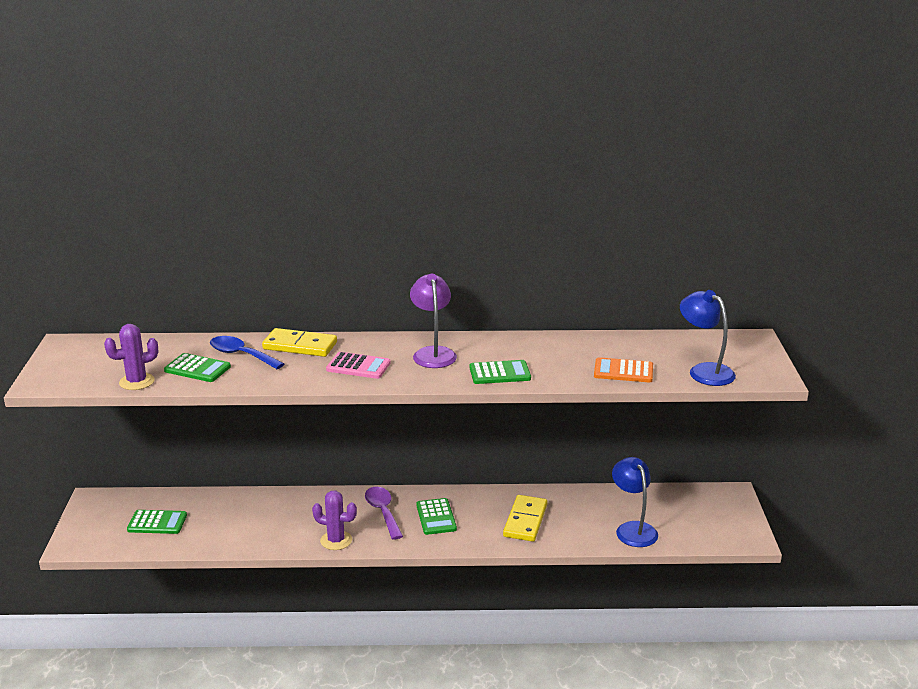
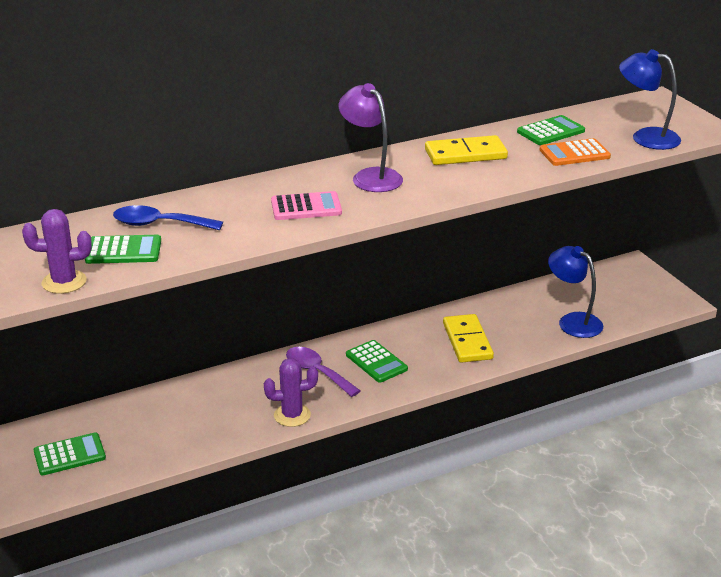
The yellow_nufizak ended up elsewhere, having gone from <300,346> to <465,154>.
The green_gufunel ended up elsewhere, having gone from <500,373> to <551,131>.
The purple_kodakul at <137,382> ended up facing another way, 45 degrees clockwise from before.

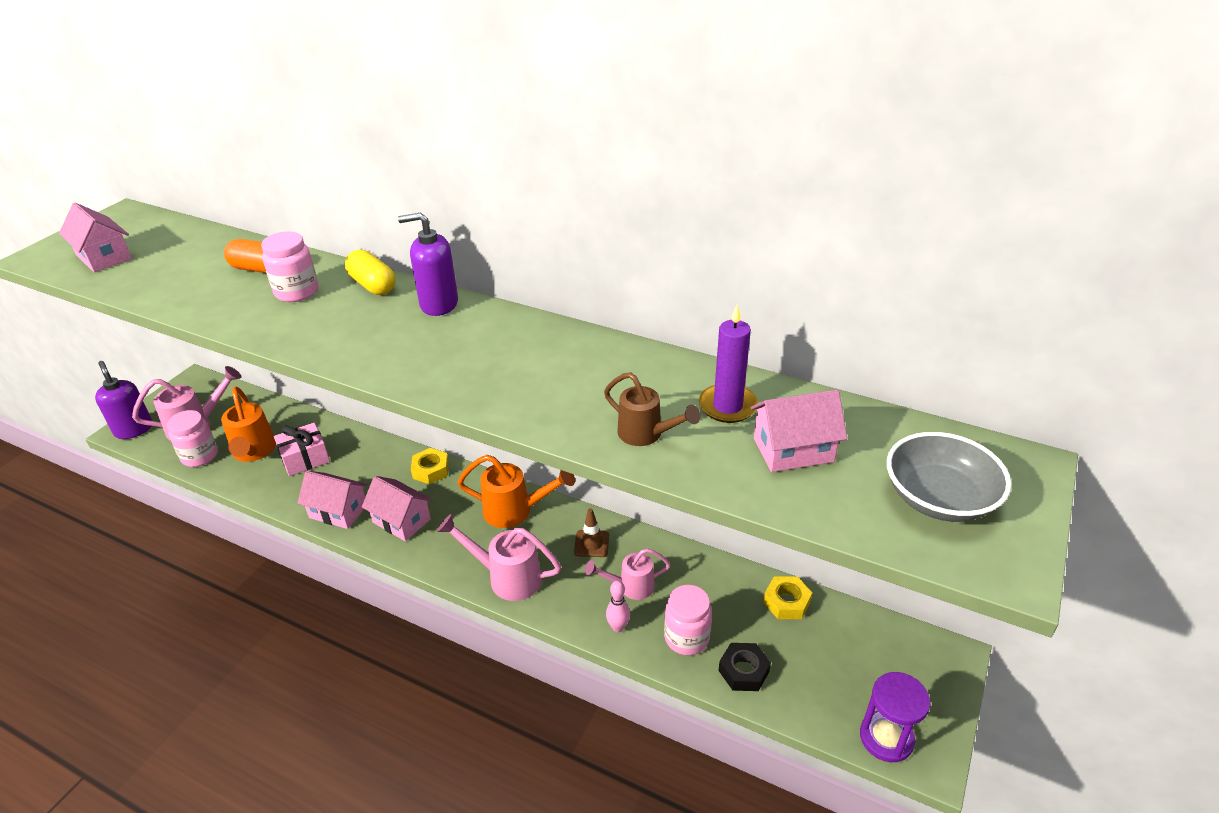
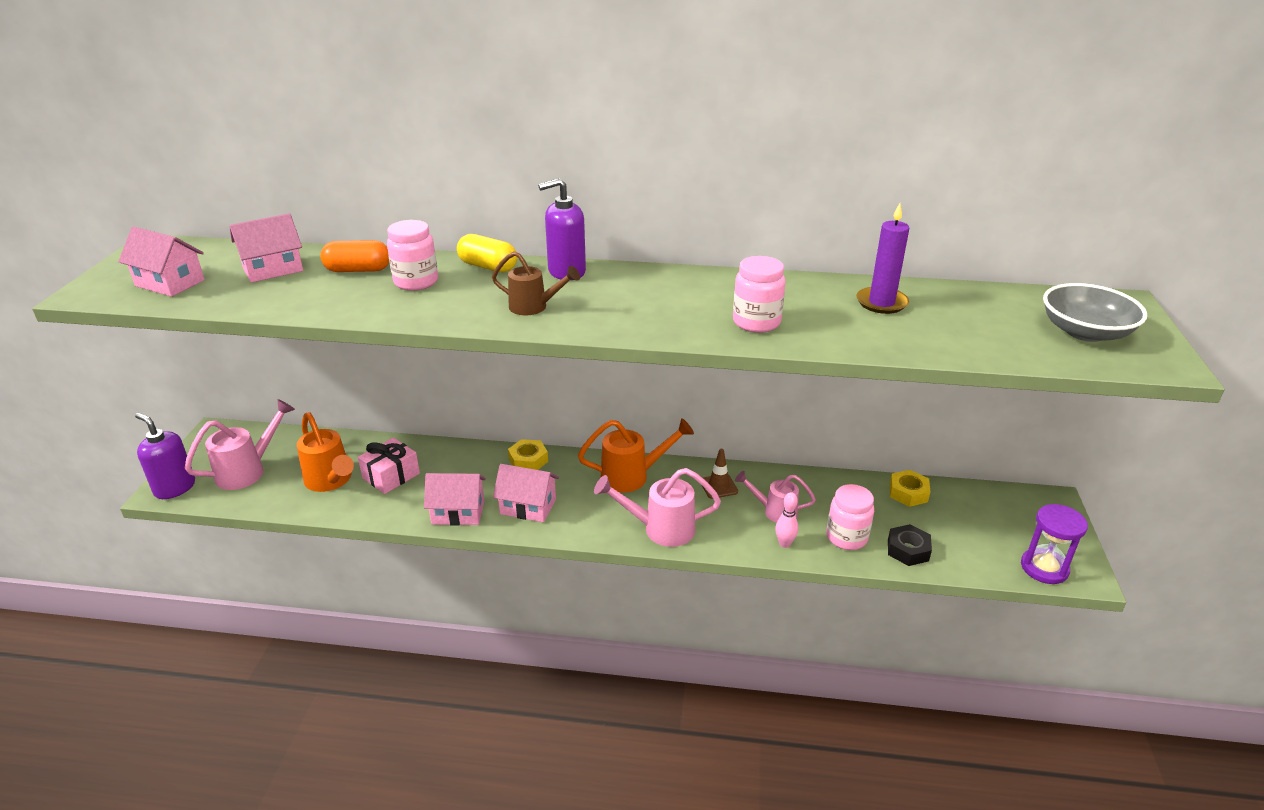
The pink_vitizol ended up elsewhere, having gone from <200,456> to <756,322>.
The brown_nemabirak ended up elsewhere, having gone from <646,435> to <534,307>.
The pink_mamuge ended up elsewhere, having gone from <793,450> to <273,269>.
The pink_nemabirak at <630,587> ended up facing another way, 45 degrees clockwise from before.

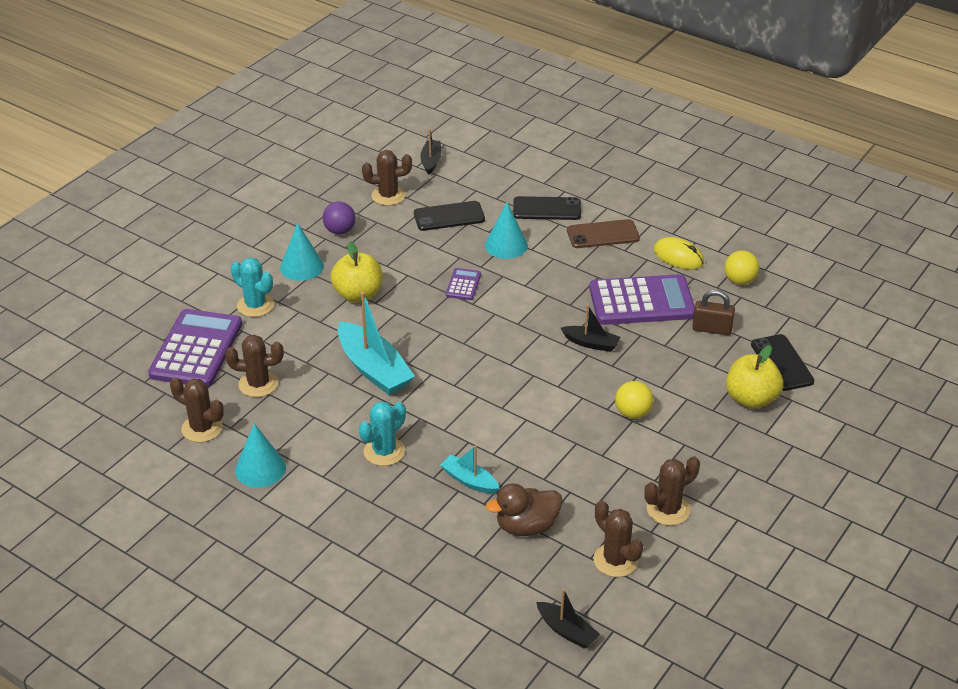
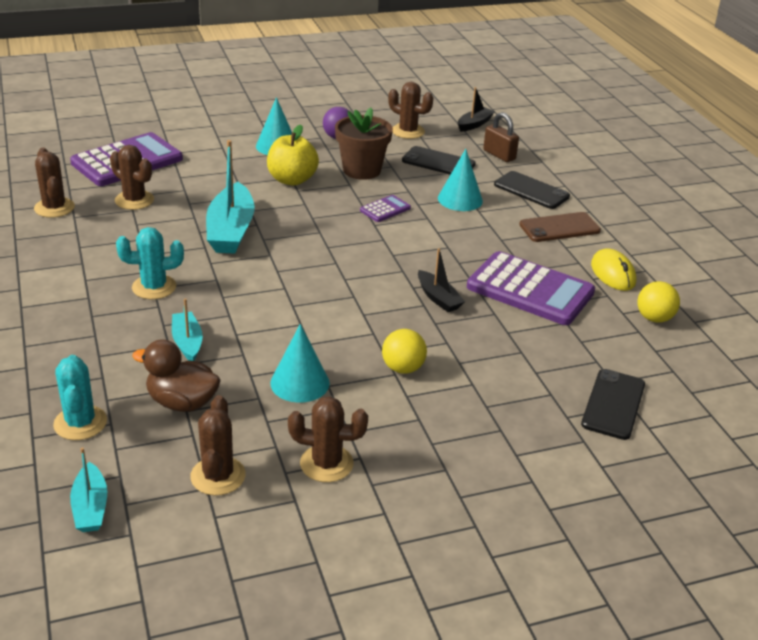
The second view lost the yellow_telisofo at <751,399>.
The second view gained the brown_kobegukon at <362,170>.
The turquoise_kodakul ended up elsewhere, having gone from <255,305> to <80,423>.
The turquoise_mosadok ended up elsewhere, having gone from <260,468> to <300,383>.
The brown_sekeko ended up elsewhere, having gone from <712,329> to <499,155>.
What was the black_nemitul at <567,631> turned into the turquoise_nemitul at <90,507>.
The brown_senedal at <603,234> ended up facing another way, 45 degrees counterclockwise from before.

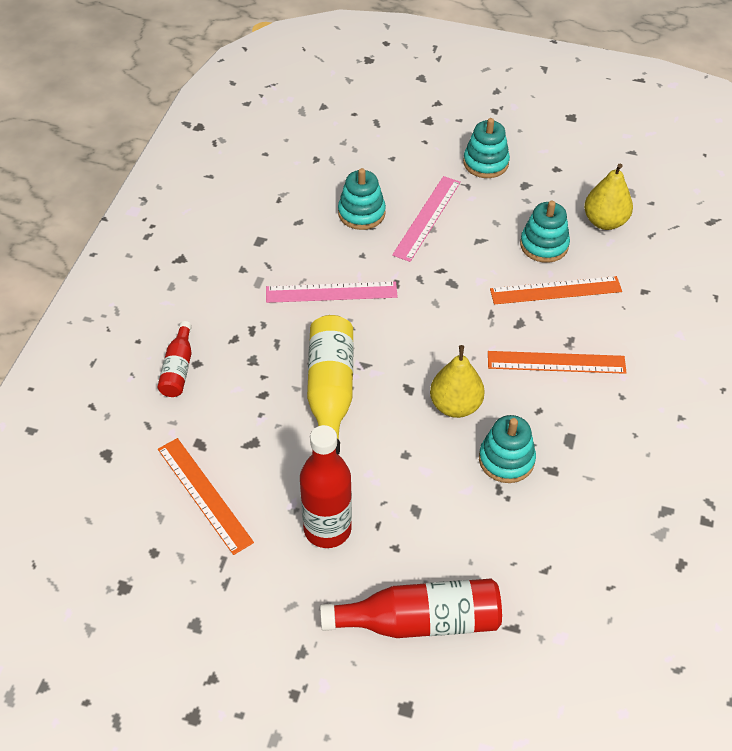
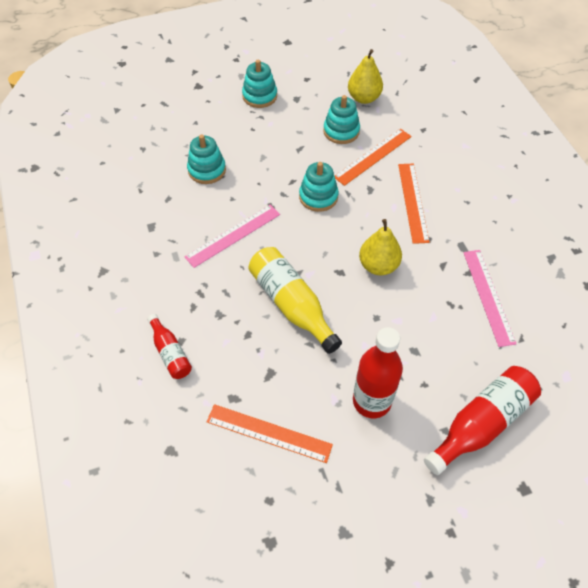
The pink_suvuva ended up elsewhere, having gone from <427,218> to <488,296>.
The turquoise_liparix ended up elsewhere, having gone from <506,460> to <318,197>.
The orange_suvuva at <556,362> ended up facing another way, 60 degrees counterclockwise from before.

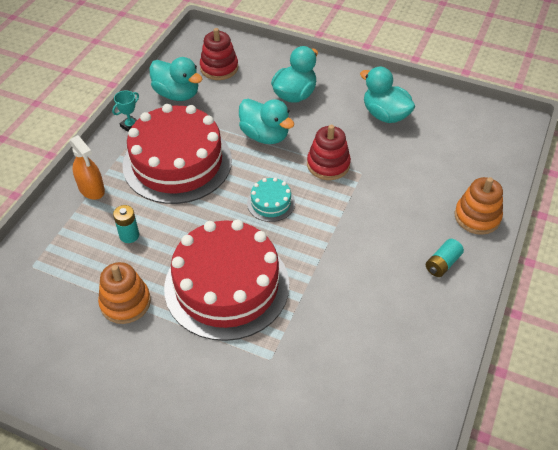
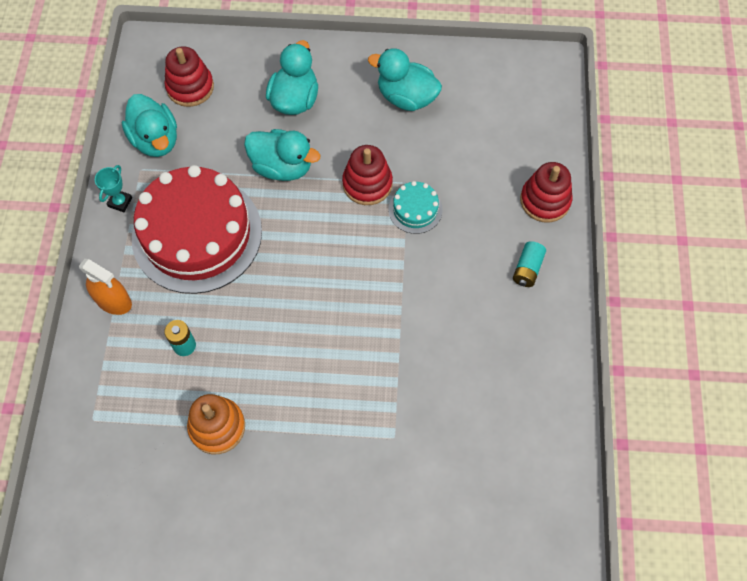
The second view lost the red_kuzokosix at <227,285>.
The turquoise_kuzokosix ended up elsewhere, having gone from <271,203> to <415,209>.
What was the orange_liparix at <477,217> turned into the red_liparix at <545,200>.
The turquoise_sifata at <177,94> ended up facing another way, 45 degrees clockwise from before.

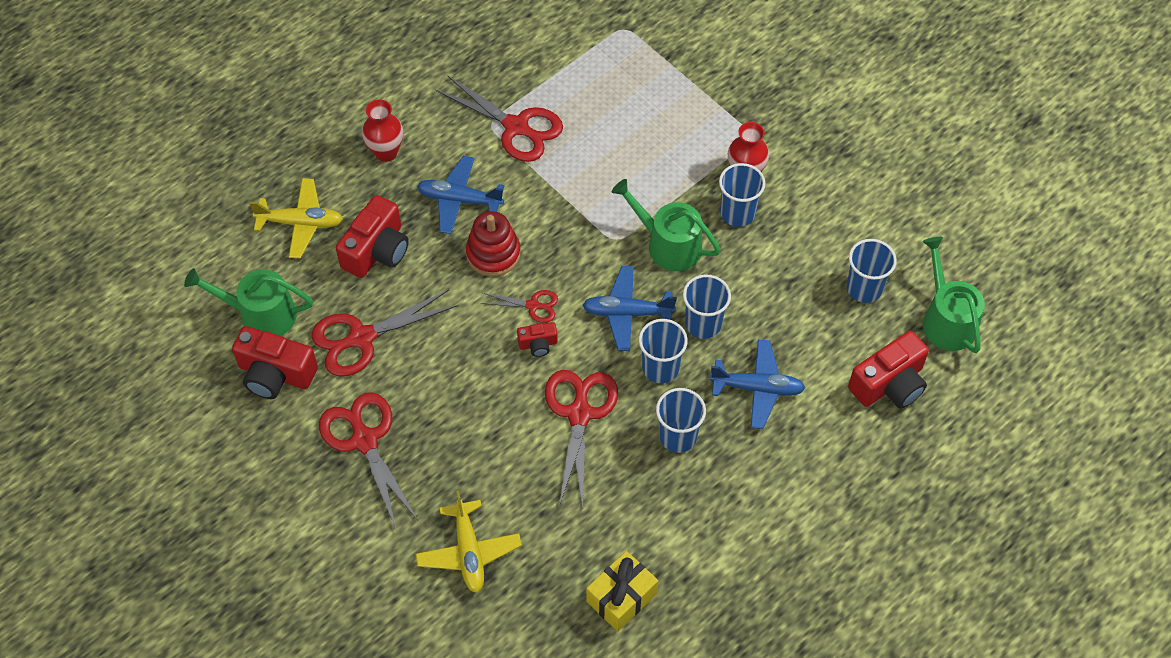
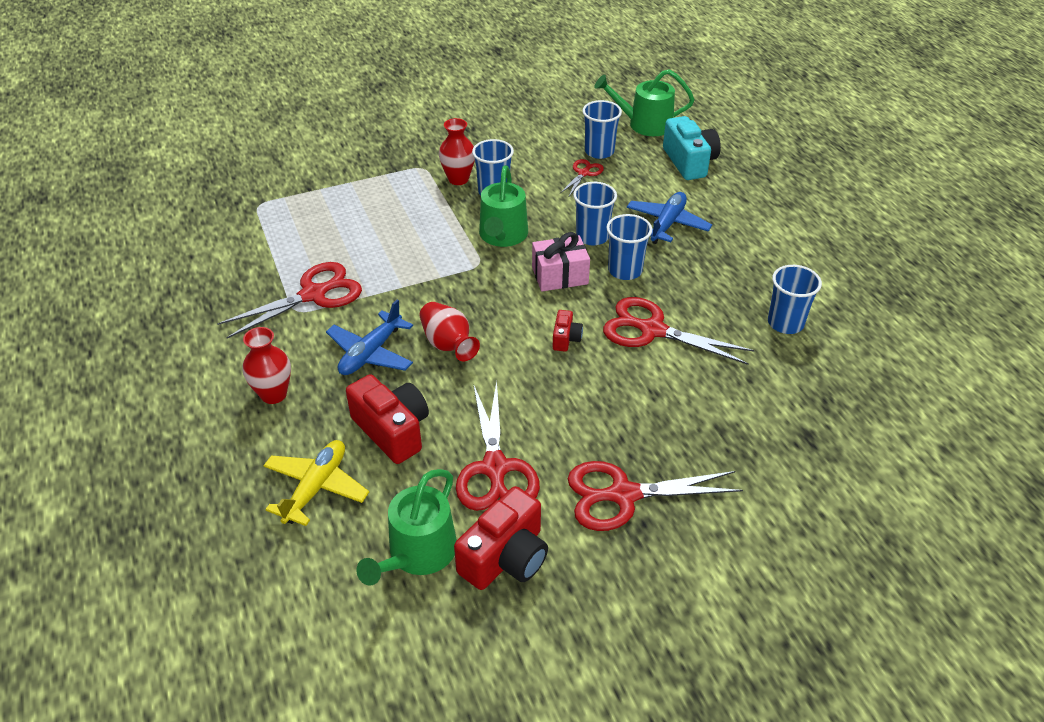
The second view lost the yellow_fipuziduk at <468,552>.
The second view lost the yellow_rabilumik at <621,597>.
The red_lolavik ended up elsewhere, having gone from <533,305> to <583,173>.
The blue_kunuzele ended up elsewhere, having gone from <678,436> to <785,323>.
Where the red_liparix stood at <493,254>, the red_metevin came to stand at <448,344>.
Where the blue_fipuziduk stood at <627,313>, the pink_rabilumik came to stand at <560,276>.
What was the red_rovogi at <889,384> turned into the turquoise_rovogi at <689,162>.
The green_nemabirak at <668,244> ended up facing another way, 45 degrees counterclockwise from before.

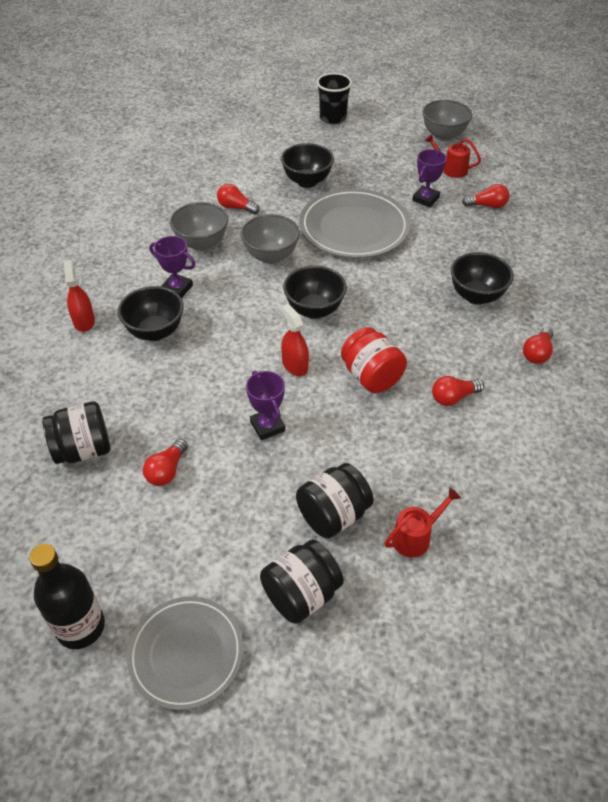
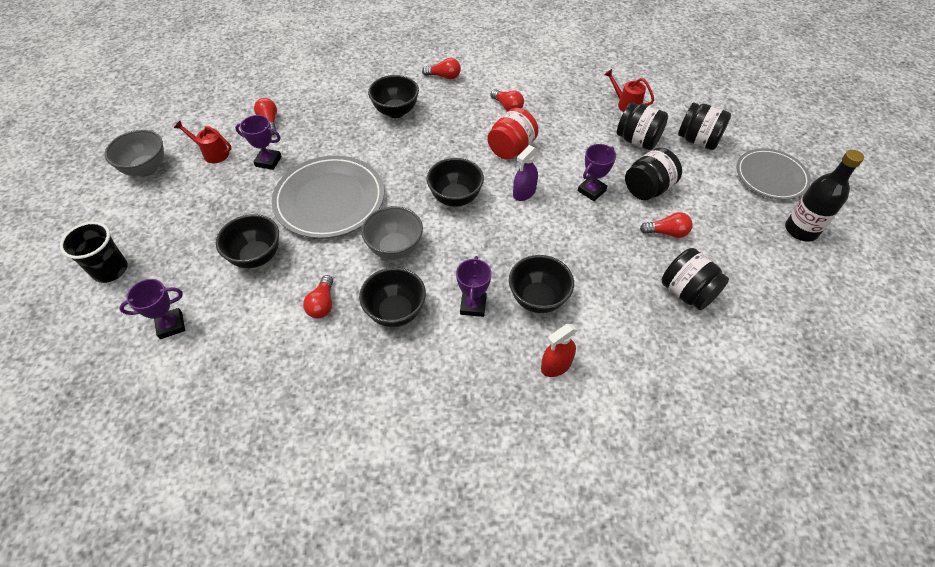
The second view gained the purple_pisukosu at <171,325>.
The second view gained the black_vitizol at <647,189>.
What was the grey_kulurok at <202,243> turned into the black_kulurok at <395,312>.
What was the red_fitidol at <295,365> turned into the purple_fitidol at <524,192>.
The red_nemabirak at <451,169> ended up facing another way, 105 degrees clockwise from before.

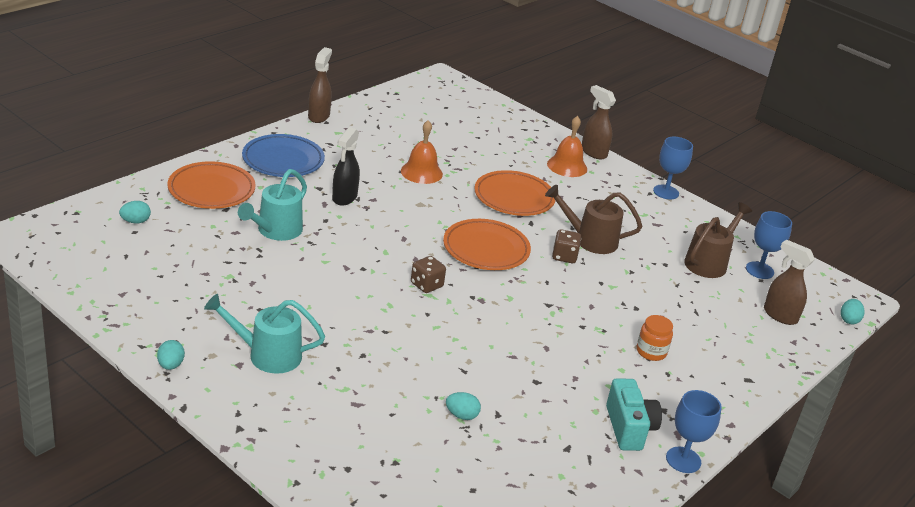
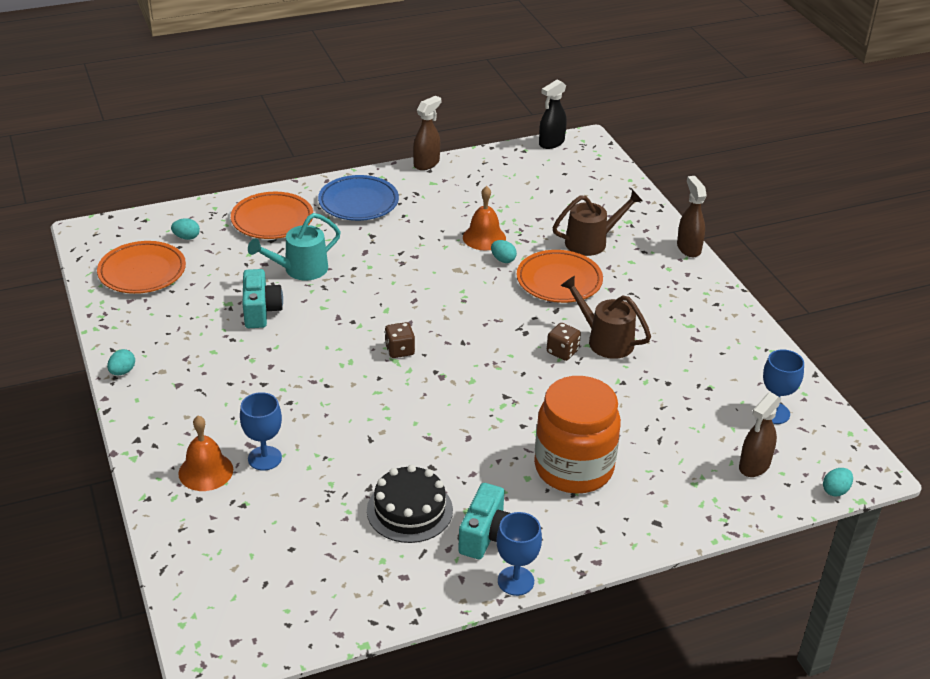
The second view lost the turquoise_nemabirak at <267,355>.
The second view gained the turquoise_rovogi at <261,311>.
The second view gained the black_kuzokosix at <409,510>.
The black_fitidol ended up elsewhere, having gone from <344,198> to <551,143>.
The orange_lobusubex ended up elsewhere, having gone from <486,249> to <142,272>.
The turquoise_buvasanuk ended up elsewhere, having gone from <461,415> to <503,260>.
The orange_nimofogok ended up elsewhere, having gone from <567,166> to <205,471>.
The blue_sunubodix ended up elsewhere, having gone from <666,192> to <264,458>.
The brown_nemabirak ended up elsewhere, having gone from <709,262> to <592,242>.
The brown_fitidol at <779,315> ended up facing another way, 120 degrees counterclockwise from before.
The size of the orange_vitizol at <651,352> changed by a factor of 2.40.

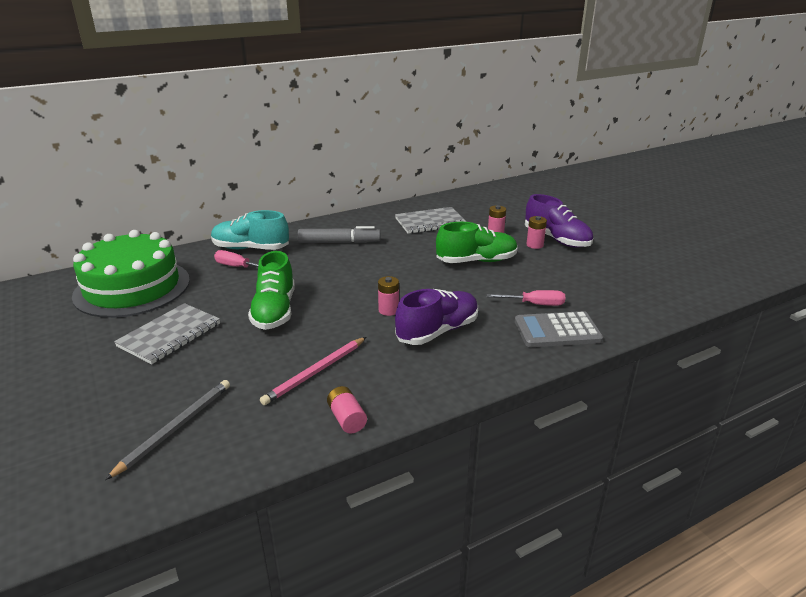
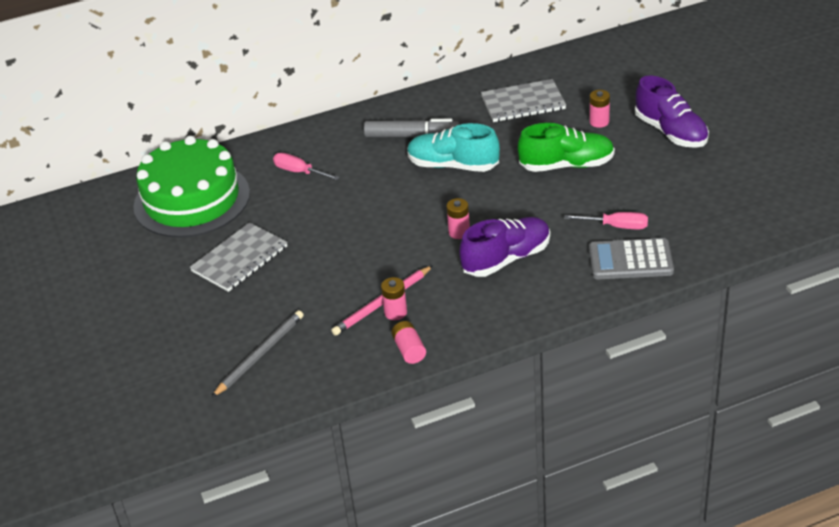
The second view lost the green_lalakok at <274,311>.
The turquoise_lalakok ended up elsewhere, having gone from <251,248> to <453,165>.
The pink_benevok ended up elsewhere, having gone from <534,245> to <395,312>.

